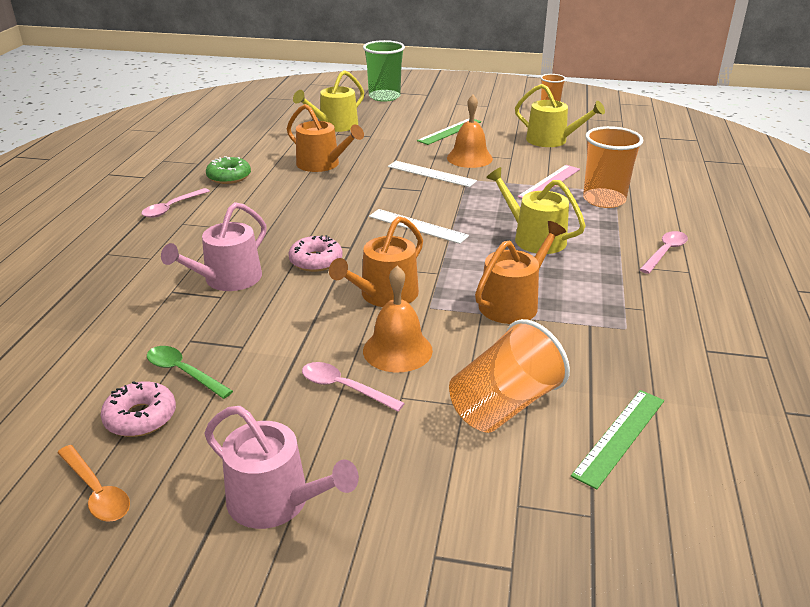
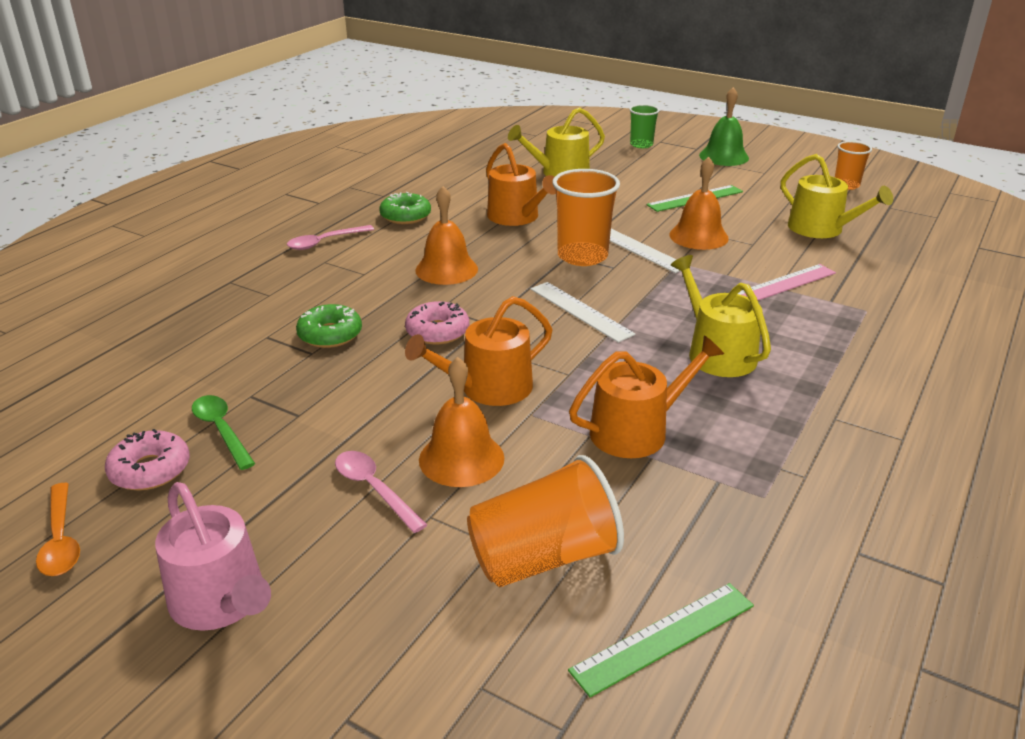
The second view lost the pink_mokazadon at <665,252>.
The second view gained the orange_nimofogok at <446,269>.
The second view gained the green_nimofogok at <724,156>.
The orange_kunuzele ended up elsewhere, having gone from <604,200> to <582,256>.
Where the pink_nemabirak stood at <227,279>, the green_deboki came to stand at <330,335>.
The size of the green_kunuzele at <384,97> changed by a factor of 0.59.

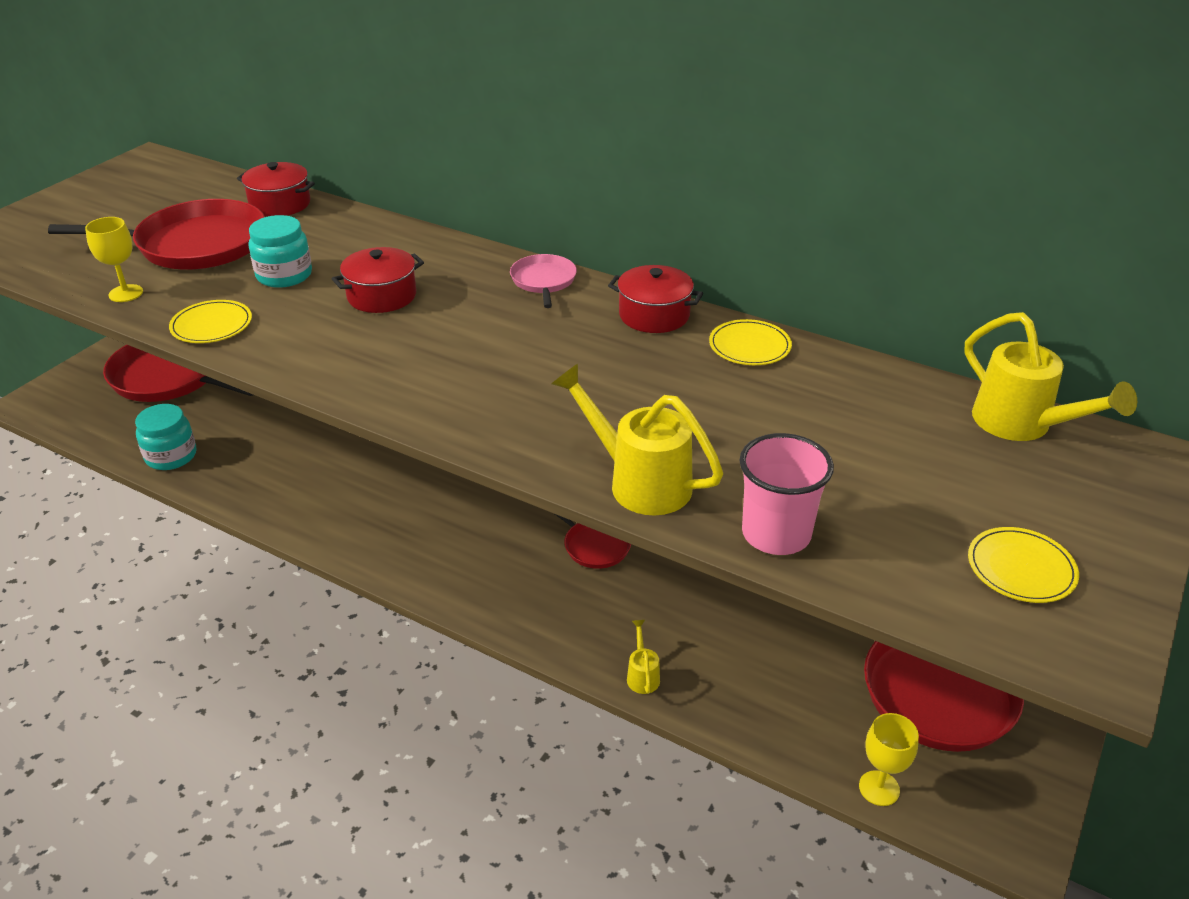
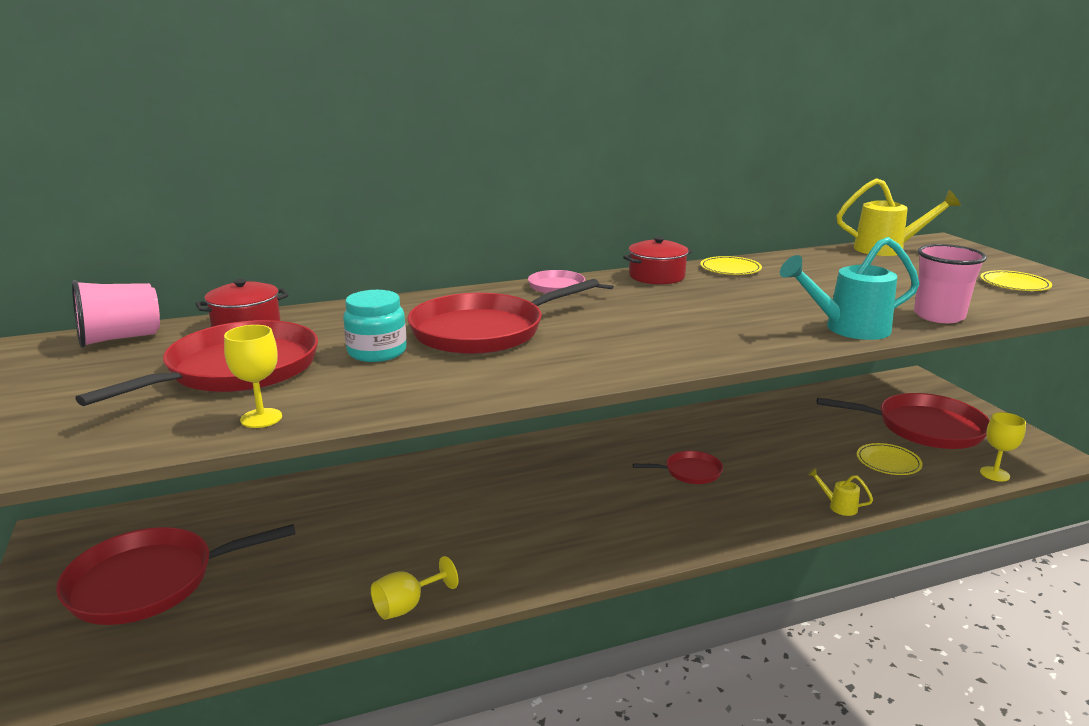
The second view lost the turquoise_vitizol at <171,456>.
The second view gained the pink_kunuzele at <120,338>.
The second view gained the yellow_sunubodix at <407,606>.
The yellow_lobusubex ended up elsewhere, having gone from <211,325> to <888,462>.
Where the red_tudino stood at <381,296>, the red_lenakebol came to stand at <483,331>.
What was the yellow_nemabirak at <639,482> turned into the turquoise_nemabirak at <848,329>.

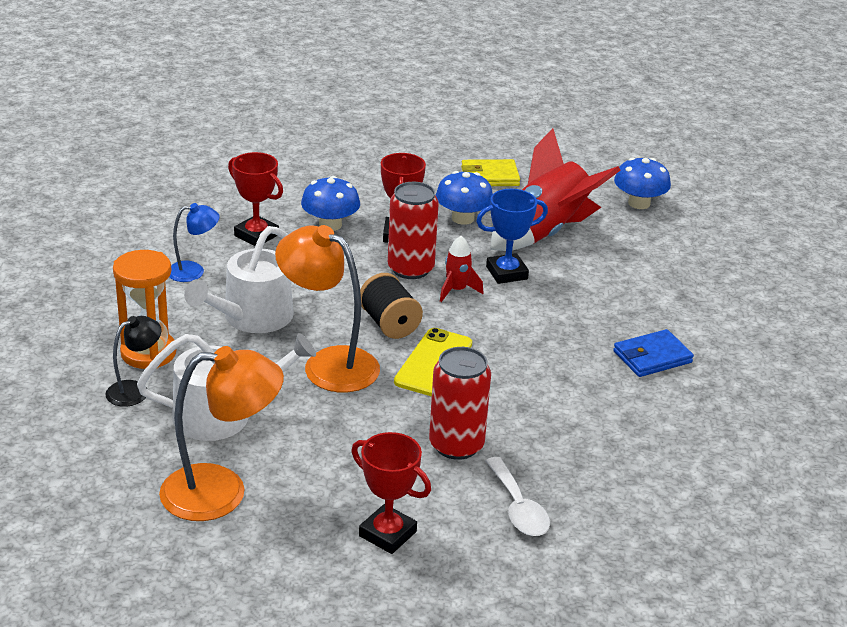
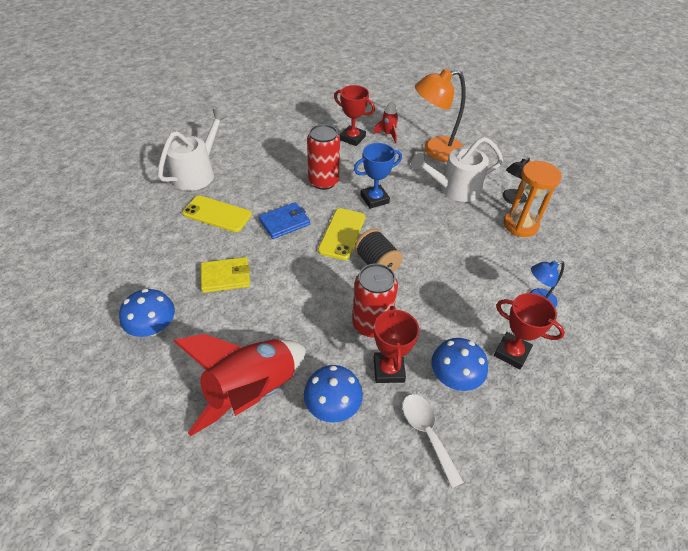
The second view lost the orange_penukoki at <328,364>.
The second view gained the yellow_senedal at <217,214>.
The white_nemabirak ended up elsewhere, having gone from <252,318> to <196,173>.
The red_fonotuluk ended up elsewhere, having gone from <456,290> to <388,134>.
The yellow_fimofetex ended up elsewhere, having gone from <490,176> to <226,277>.
The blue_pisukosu ended up elsewhere, having gone from <506,273> to <374,199>.
The white_mokazadon ended up elsewhere, having gone from <518,508> to <427,433>.
The blue_fimofetex ended up elsewhere, having gone from <652,357> to <284,222>.
The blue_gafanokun ended up elsewhere, having gone from <639,203> to <153,327>.

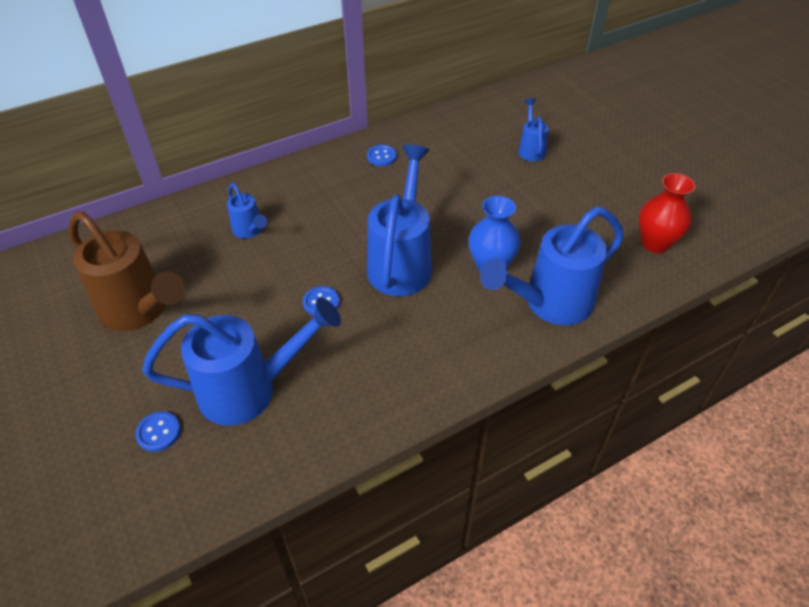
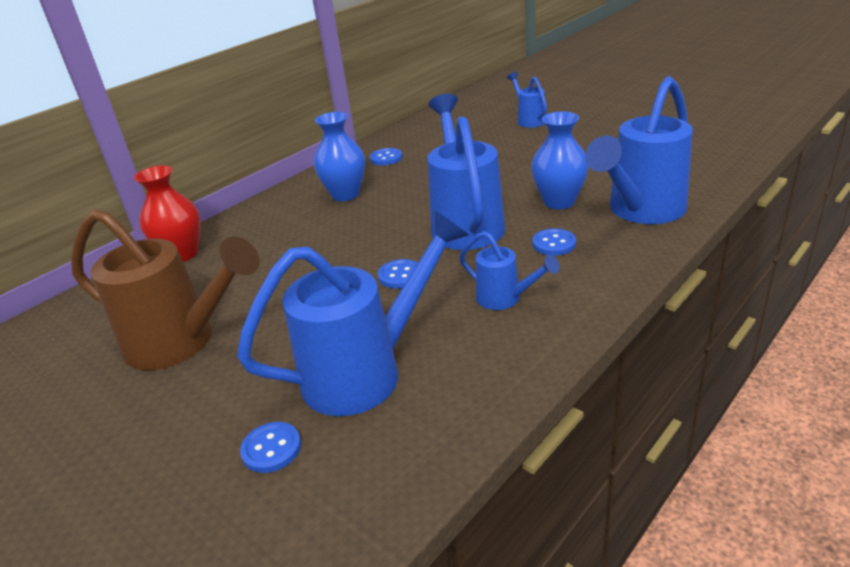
The second view gained the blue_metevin at <345,194>.
The second view gained the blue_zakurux at <554,244>.
The blue_nemabirak ended up elsewhere, having gone from <250,231> to <505,299>.
The red_metevin ended up elsewhere, having gone from <655,243> to <182,254>.

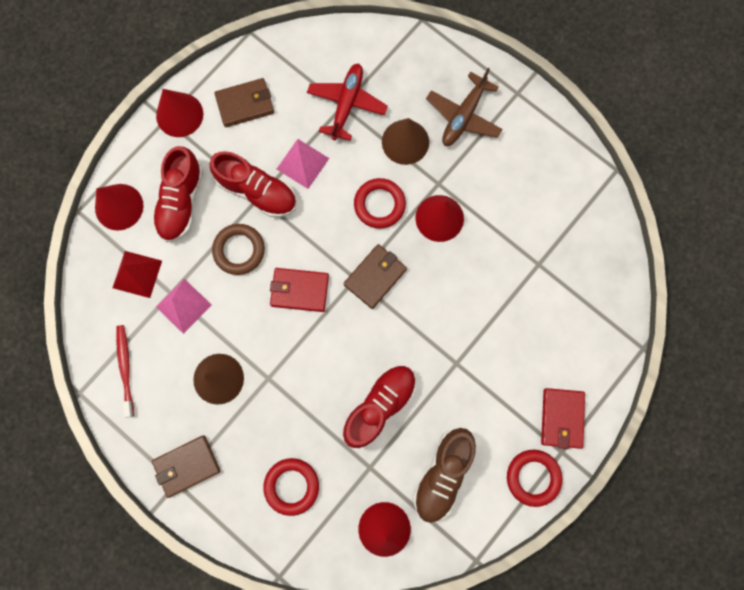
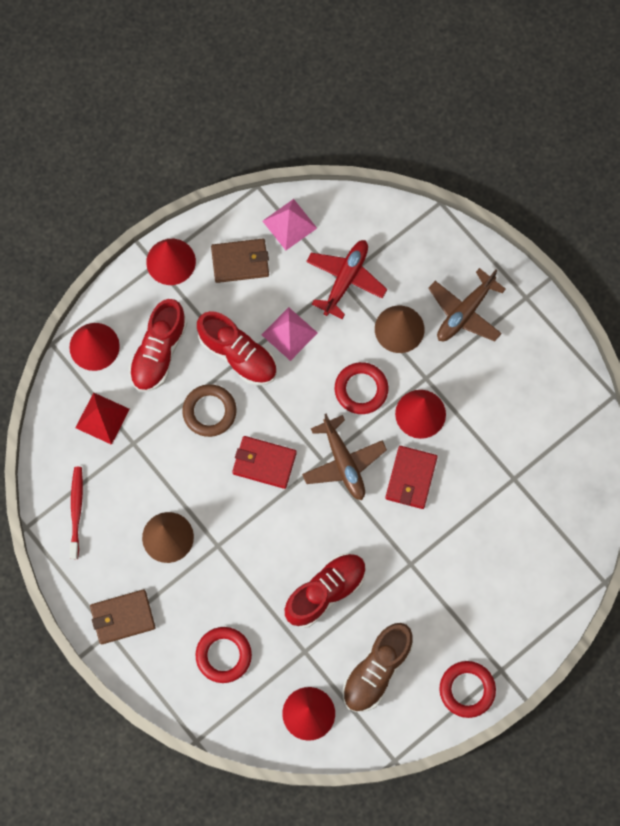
The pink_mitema ended up elsewhere, having gone from <183,306> to <289,224>.
The red_fimofetex ended up elsewhere, having gone from <561,418> to <411,478>.
Where the brown_fimofetex stood at <375,277>, the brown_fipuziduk came to stand at <343,462>.

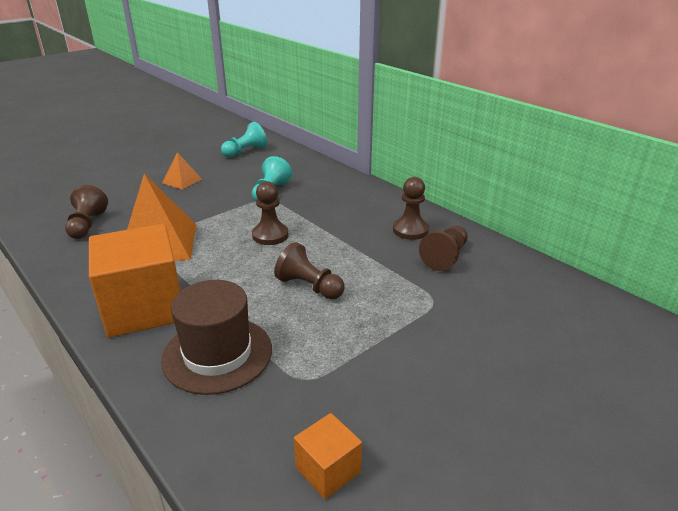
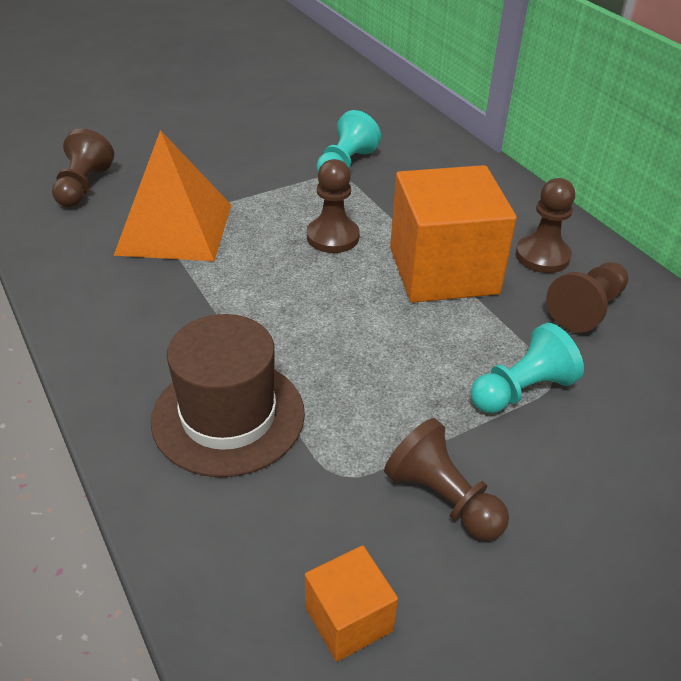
The second view lost the orange_mitema at <182,181>.
The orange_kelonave ended up elsewhere, having gone from <144,308> to <443,270>.
The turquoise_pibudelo ended up elsewhere, having gone from <245,152> to <521,390>.
The brown_pibudelo ended up elsewhere, having gone from <309,287> to <443,498>.

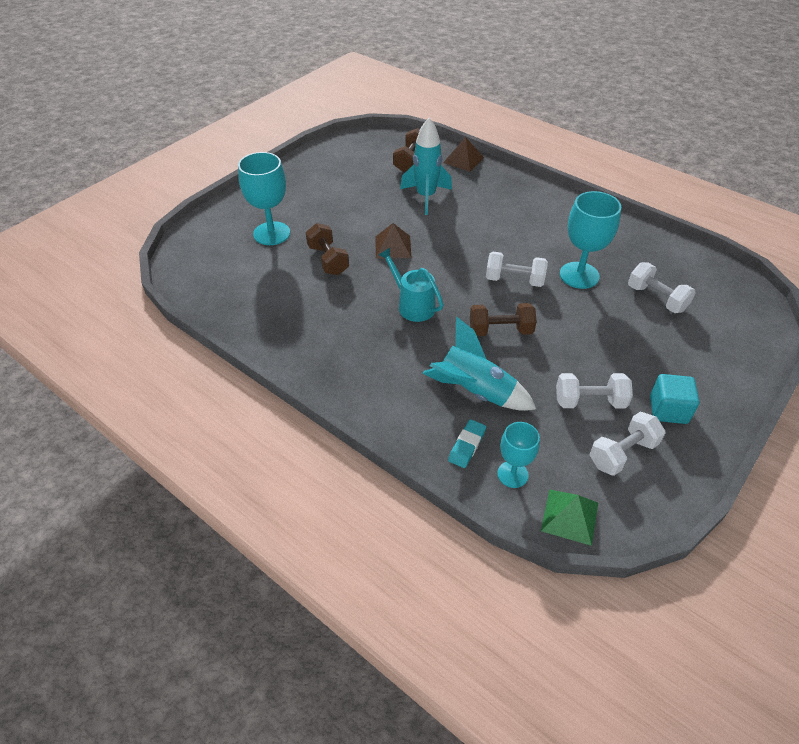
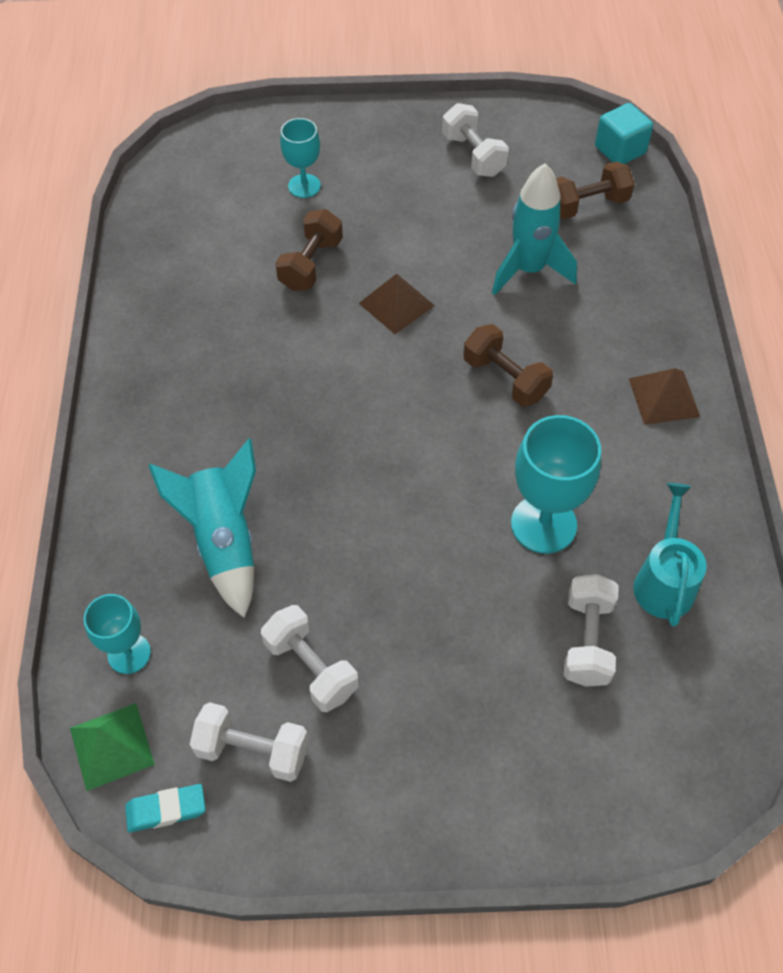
The turquoise_nemabirak ended up elsewhere, having gone from <412,305> to <664,580>.
The brown_mitema ended up elsewhere, having gone from <463,160> to <664,397>.
The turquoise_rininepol ended up elsewhere, having gone from <467,446> to <166,810>.
The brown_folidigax ended up elsewhere, having gone from <500,331> to <505,378>.
The white_folidigax ended up elsewhere, having gone from <514,280> to <473,155>.
The turquoise_kelonave ended up elsewhere, having gone from <668,410> to <620,150>.
The size of the turquoise_sunubodix at <271,233> changed by a factor of 0.61.

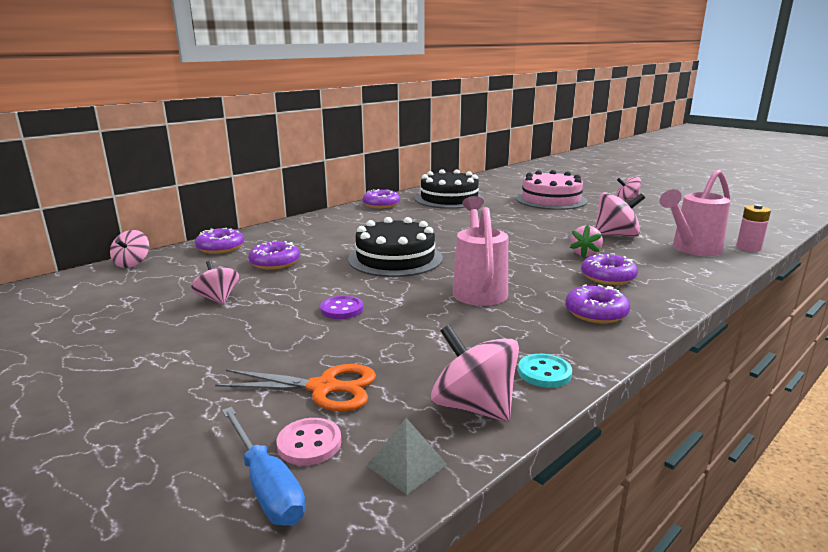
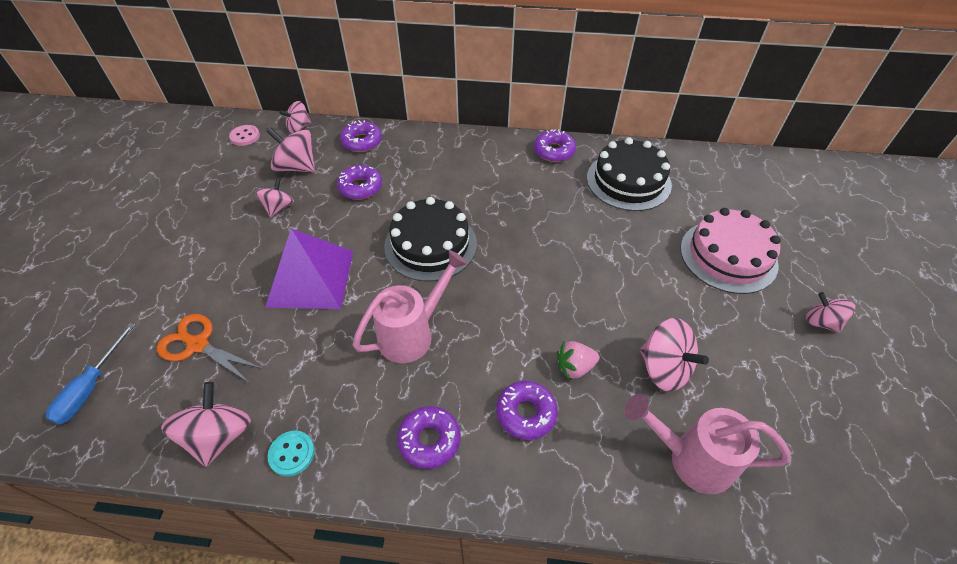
The second view lost the grey_mitema at <406,465>.
The second view lost the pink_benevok at <748,248>.
The second view gained the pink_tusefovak at <297,167>.
The pink_zakurux ended up elsewhere, having gone from <309,443> to <245,136>.
Where the purple_zakurux stood at <342,309>, the purple_mitema came to stand at <310,278>.
The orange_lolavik at <324,388> ended up facing another way, 150 degrees clockwise from before.

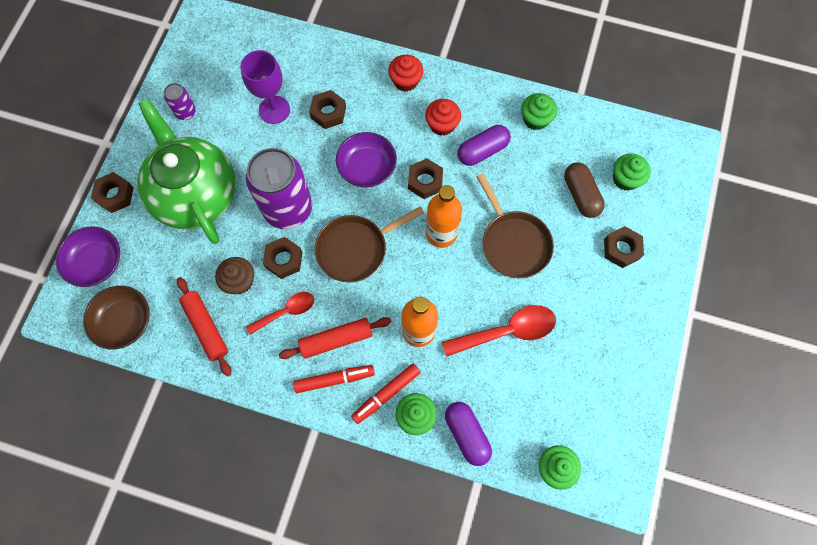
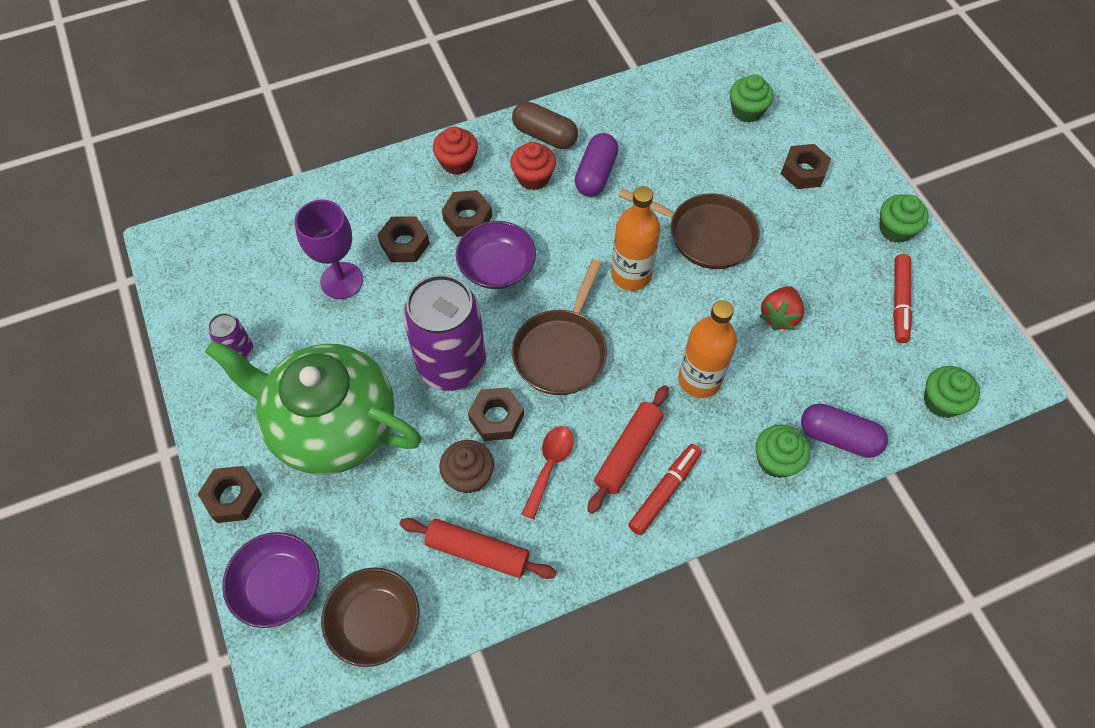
The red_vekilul ended up elsewhere, having gone from <386,394> to <899,302>.
The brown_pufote ended up elsewhere, having gone from <425,181> to <467,218>.
The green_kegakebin ended up elsewhere, having gone from <535,119> to <895,229>.
The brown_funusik ended up elsewhere, having gone from <581,195> to <545,135>.
Where the red_mokazadon stood at <507,331>, the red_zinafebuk came to stand at <779,316>.

